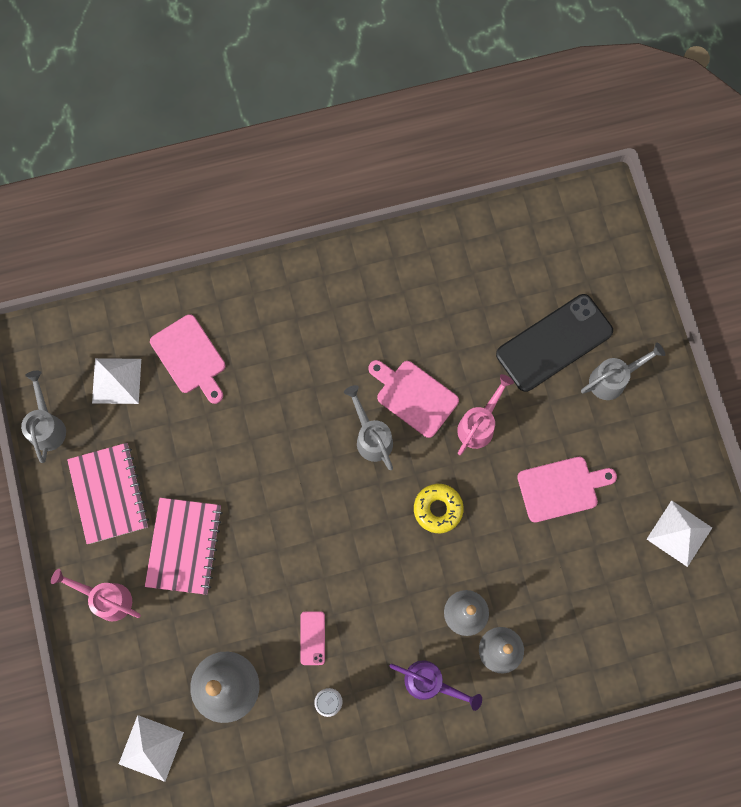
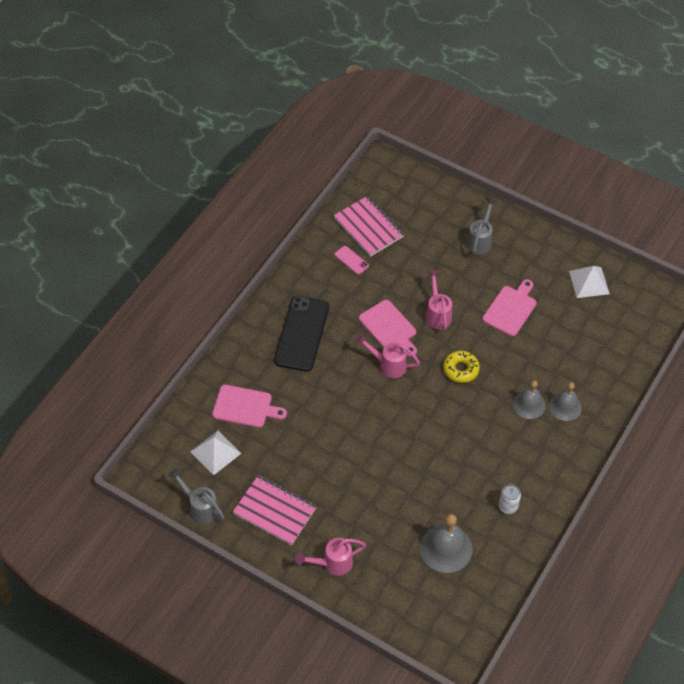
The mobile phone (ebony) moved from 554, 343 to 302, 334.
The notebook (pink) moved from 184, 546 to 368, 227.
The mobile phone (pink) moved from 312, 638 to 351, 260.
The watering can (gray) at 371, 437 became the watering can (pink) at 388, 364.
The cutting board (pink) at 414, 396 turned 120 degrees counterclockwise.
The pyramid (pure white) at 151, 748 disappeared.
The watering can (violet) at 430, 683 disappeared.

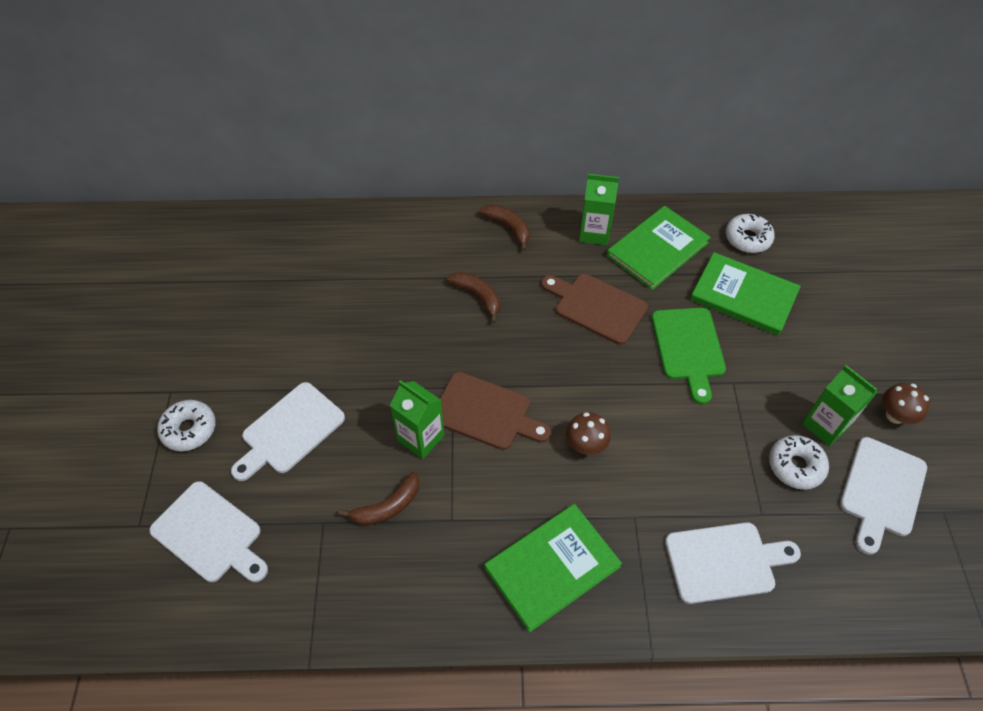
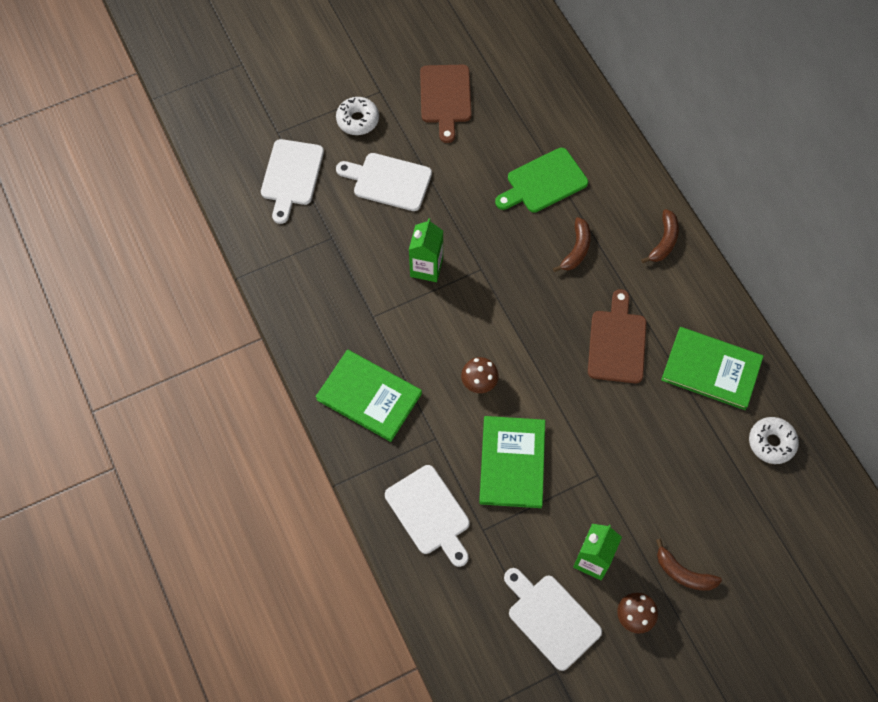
The cutting board (dark brown) moved from 486, 412 to 445, 97.
The hardback (green) moved from 743, 296 to 512, 463.
The cutting board (green) moved from 688, 348 to 543, 182.
The cutting board (pure white) at 881, 490 turned 45 degrees clockwise.
The banana fruit (dark brown) moved from 387, 506 to 683, 573.
The juice carton (green) at 594, 233 disappeared.
The donut (pure white) at 795, 466 disappeared.

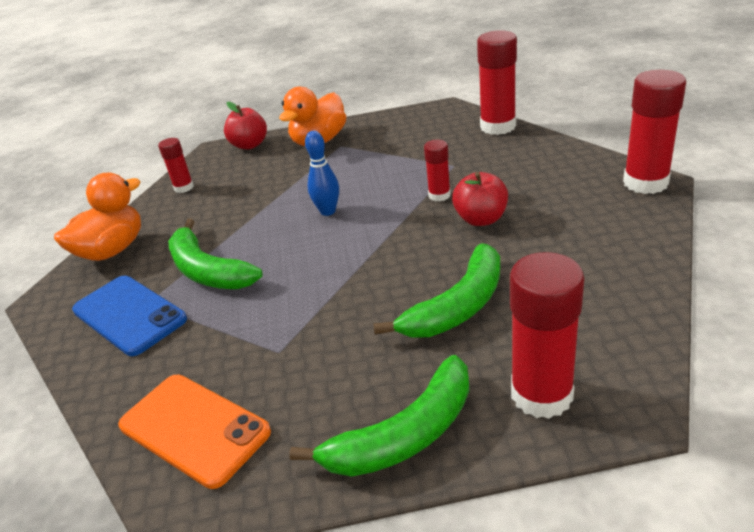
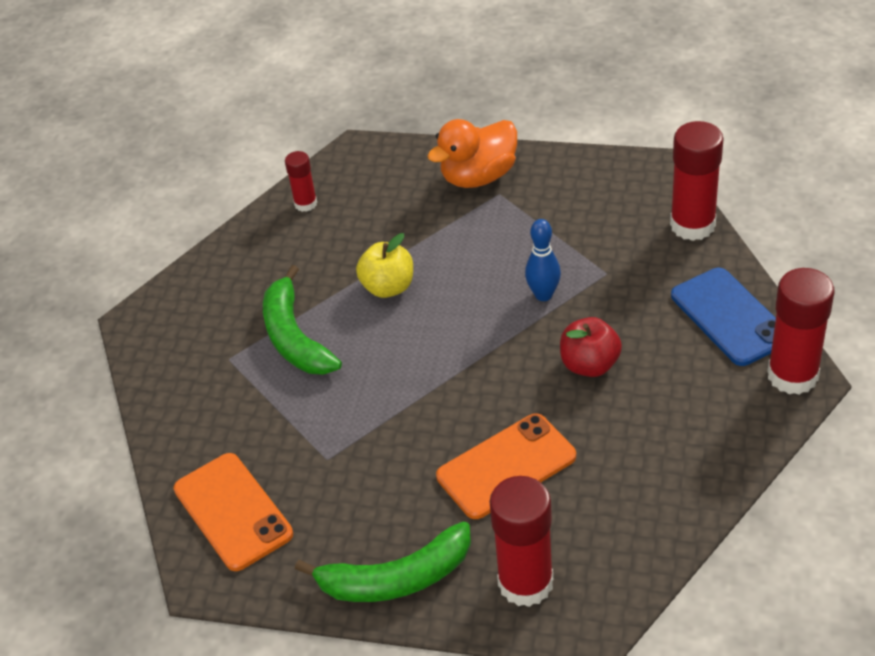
The apple fruit (bright yellow) at 388, 287 appeared.
The banana fruit (green) at 457, 306 was replaced by the mobile phone (bright orange) at 506, 466.
The skittle (blue) moved from 328, 211 to 543, 295.
The mobile phone (blue) moved from 129, 315 to 729, 317.
The duck (bright orange) at 112, 250 disappeared.
The apple fruit (red) at 249, 145 disappeared.
The glue (red) at 439, 195 disappeared.

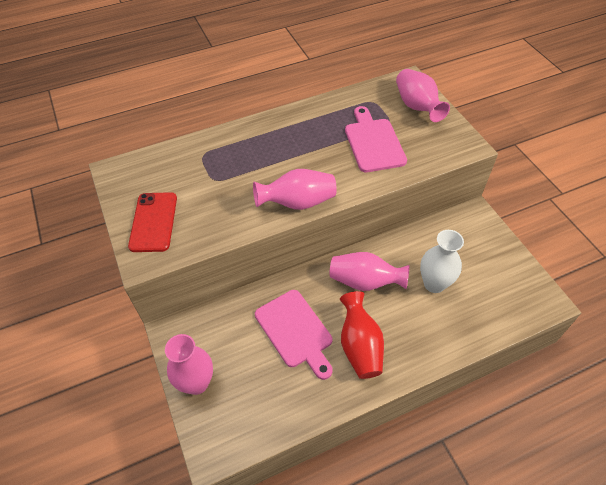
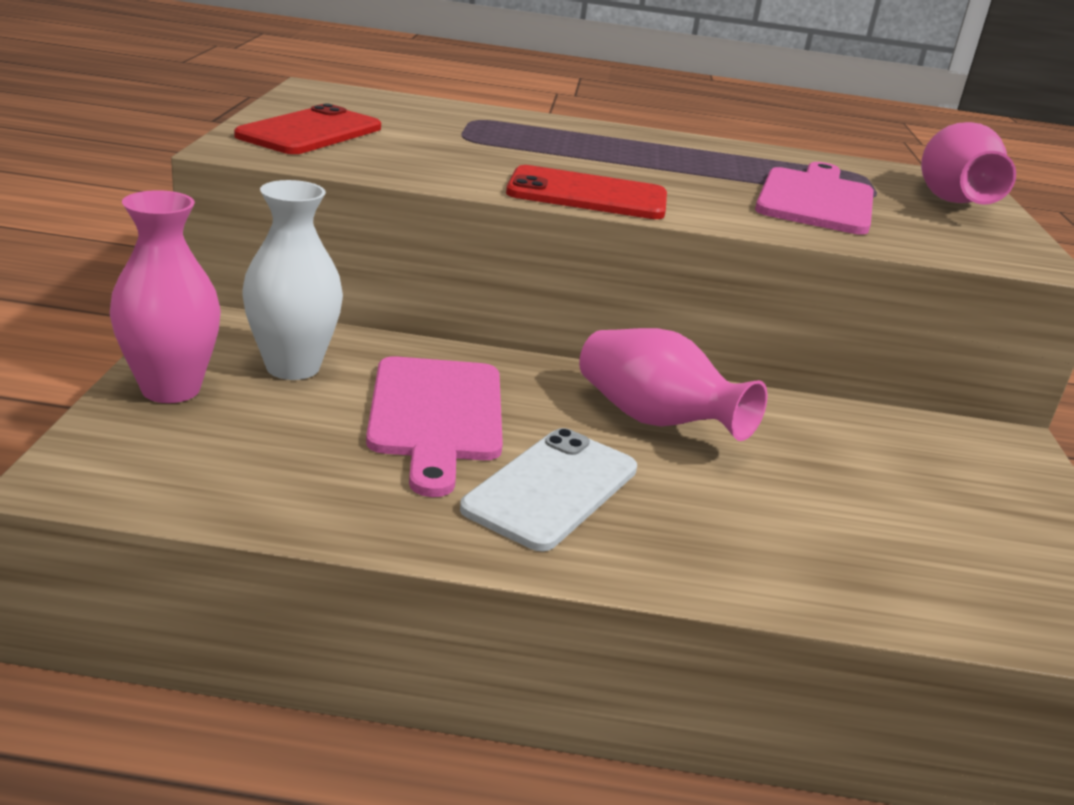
The vase (pure white) moved from 434, 284 to 293, 367.
The vase (red) at 359, 346 was replaced by the mobile phone (pure white) at 551, 488.
The vase (pink) at 297, 202 was replaced by the mobile phone (red) at 587, 195.

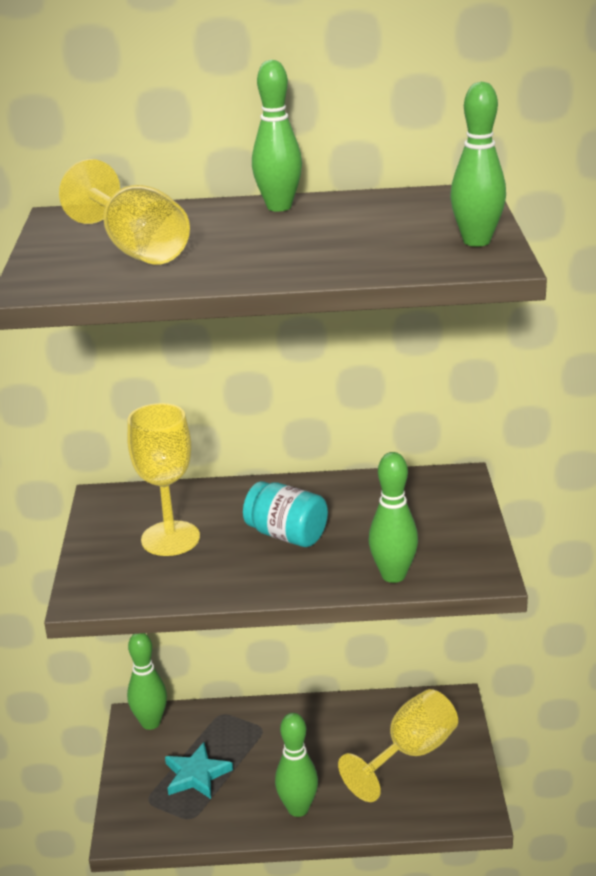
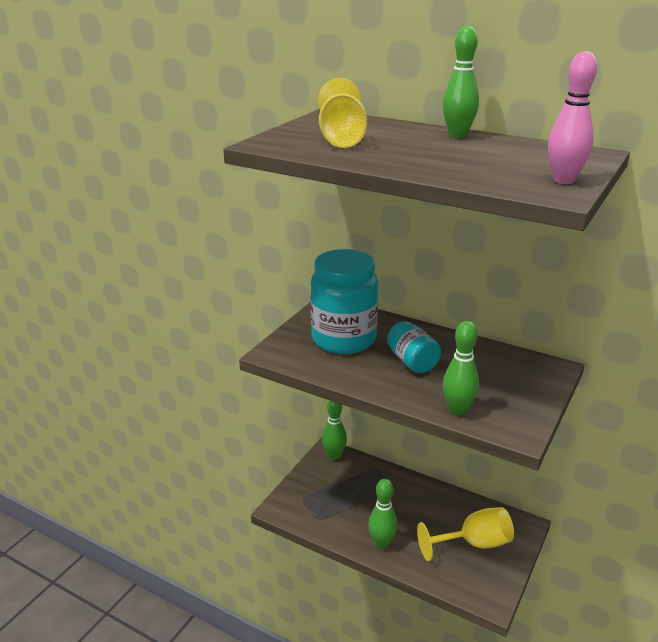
The chalice (bright yellow) at 170, 538 was replaced by the jar (teal) at 343, 339.
The skittle (green) at 476, 241 became the skittle (pink) at 563, 180.
The star (teal) at 196, 775 disappeared.

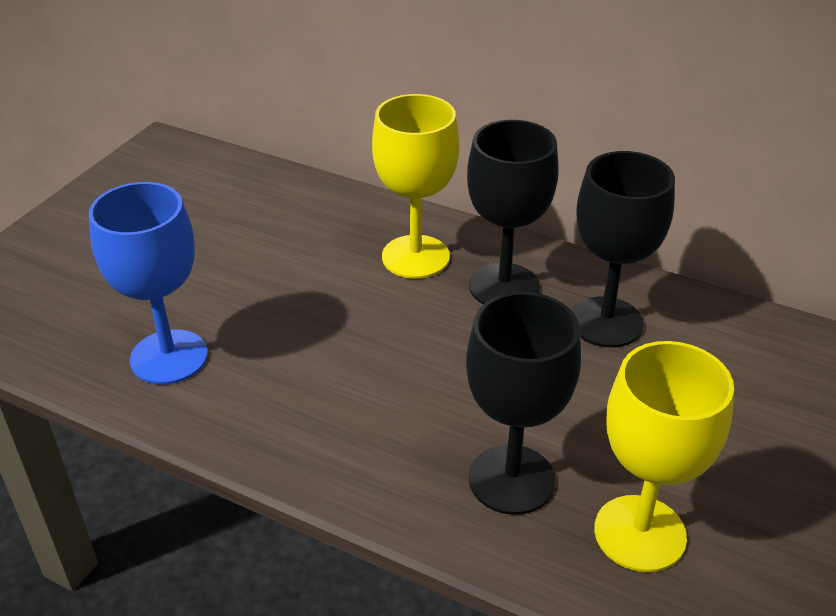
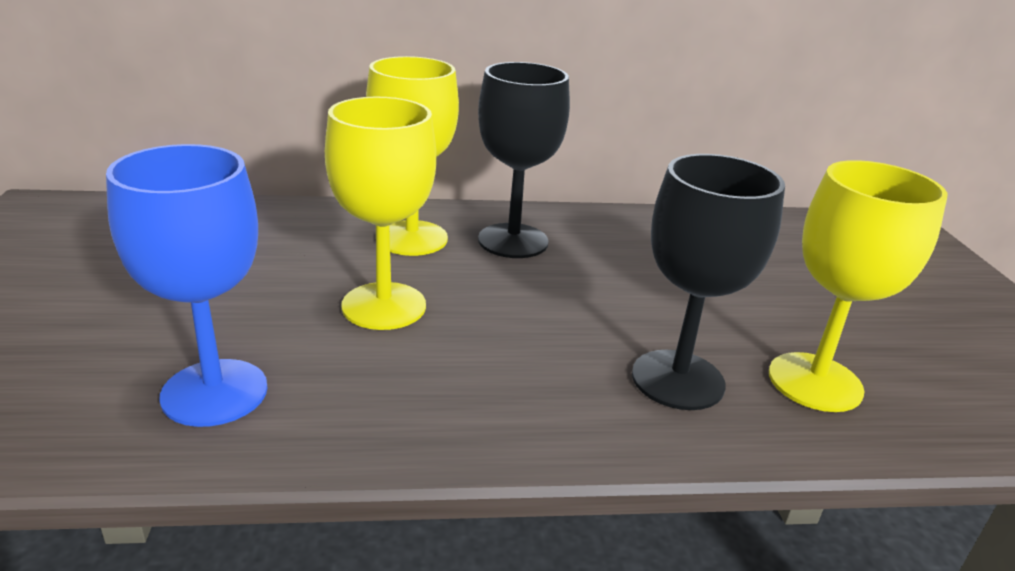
The chalice (bright yellow) at 384, 306 appeared.
The chalice (ebony) at 606, 322 disappeared.

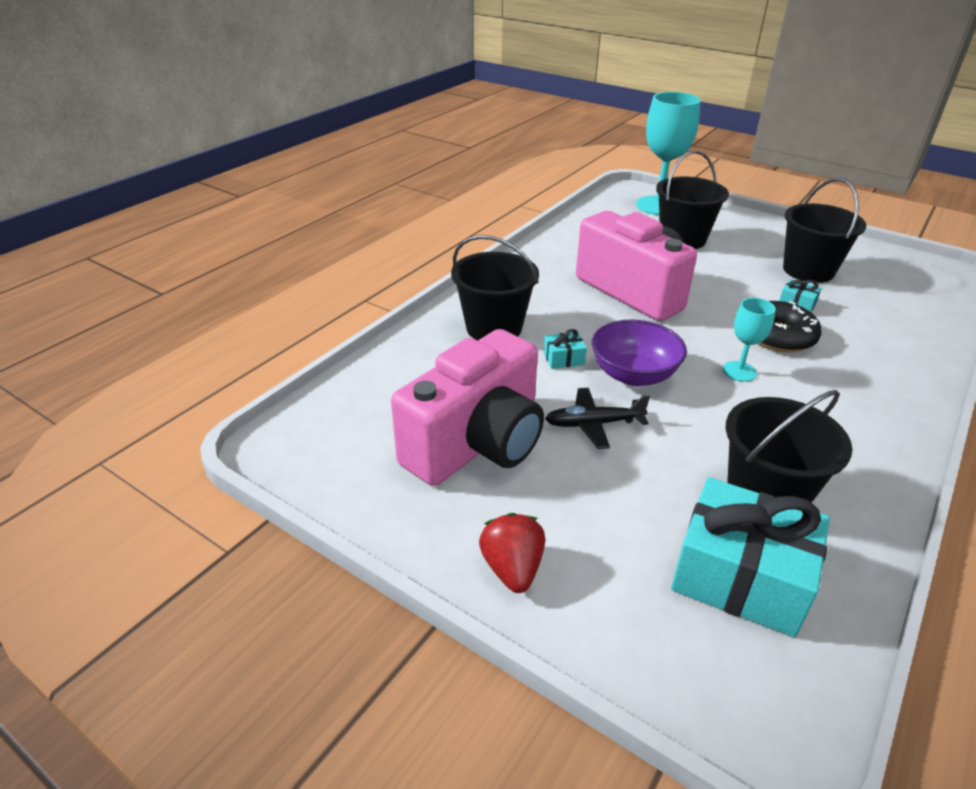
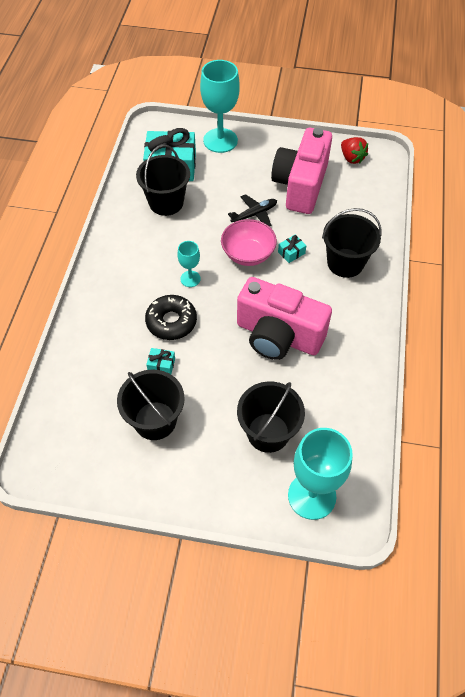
The chalice (teal) at 220, 140 appeared.
The bowl (violet) at 633, 375 became the bowl (pink) at 248, 254.
The strawberry (red) moved from 512, 568 to 351, 158.

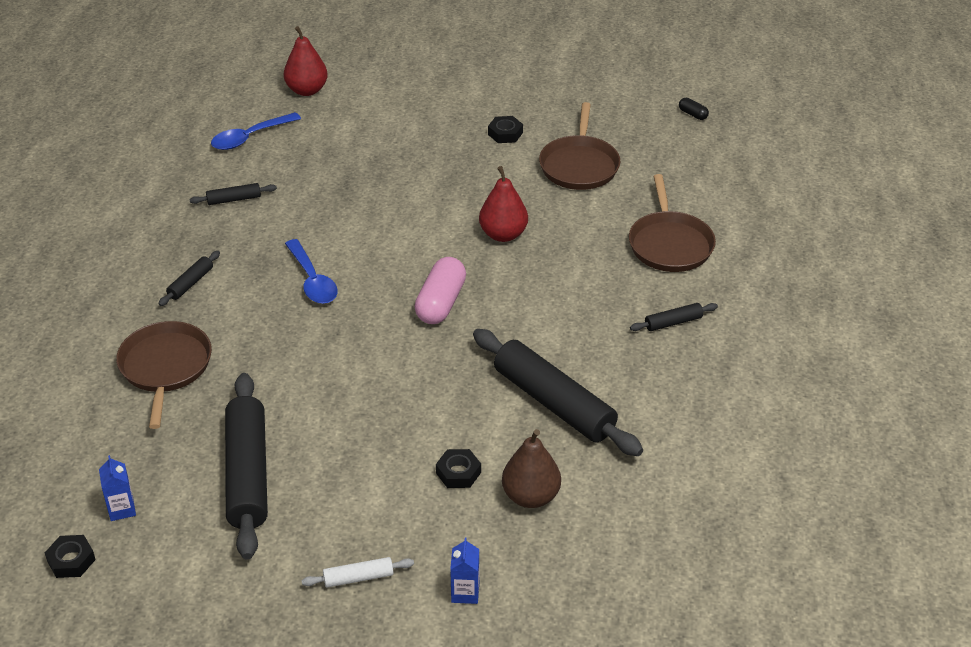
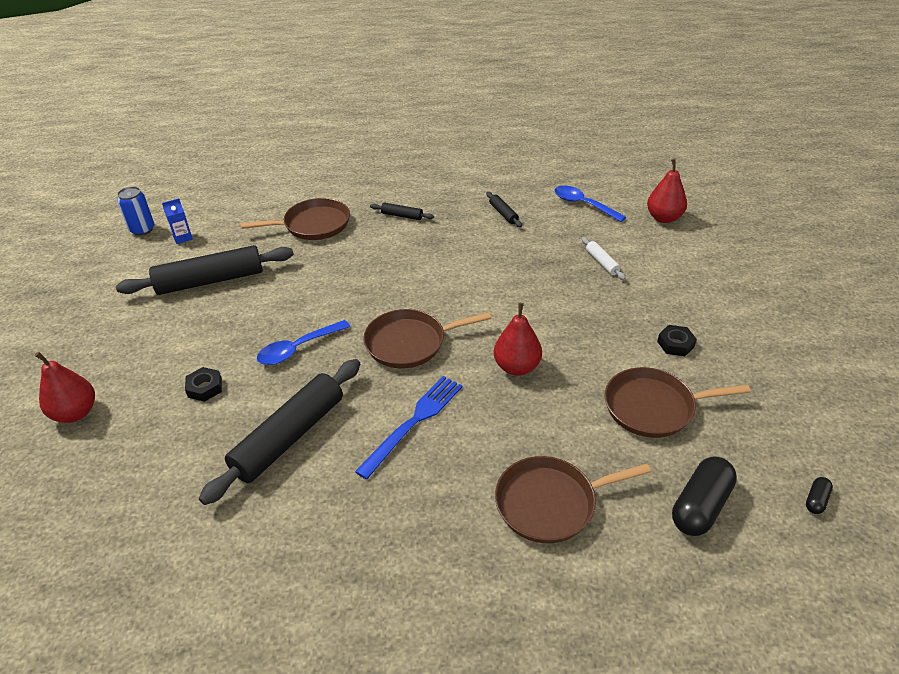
The juice carton (blue) at 465, 592 was replaced by the pear (red) at 75, 413.
The nut (ebony) at 71, 560 was replaced by the soda can (blue) at 142, 229.
The spoon (blue) moved from 312, 280 to 298, 348.
The fork (blue) at 413, 422 appeared.
The pill shape (pink) at 441, 303 was replaced by the frying pan (dark brown) at 410, 343.
The pastry roller (pure white) moved from 358, 578 to 602, 262.
The pill shape (ebony) at 700, 506 appeared.
The pear (dark brown) at 530, 496 disappeared.
The pastry roller (ebony) at 673, 322 disappeared.

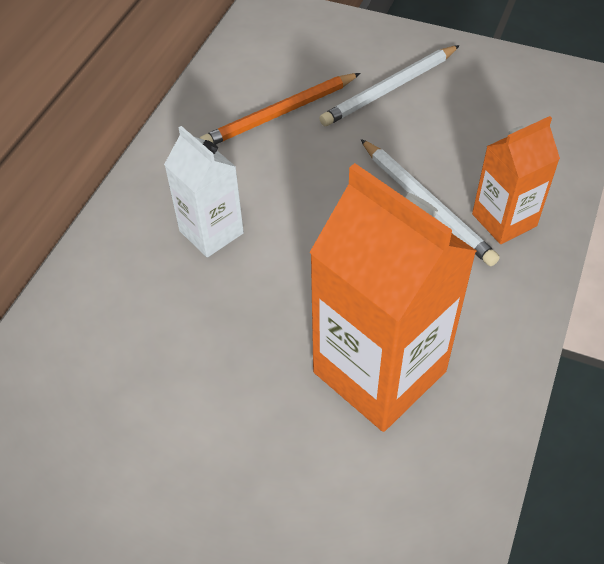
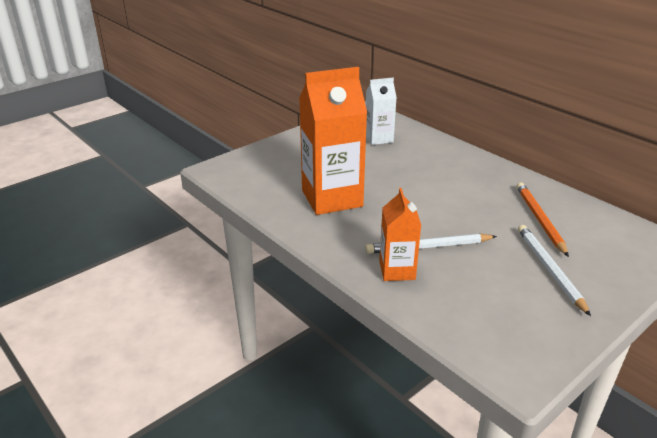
The juice carton (pure white) moved from 211, 232 to 378, 138.

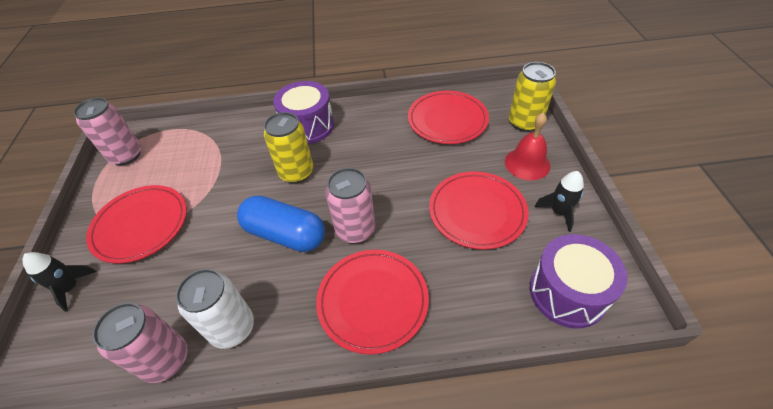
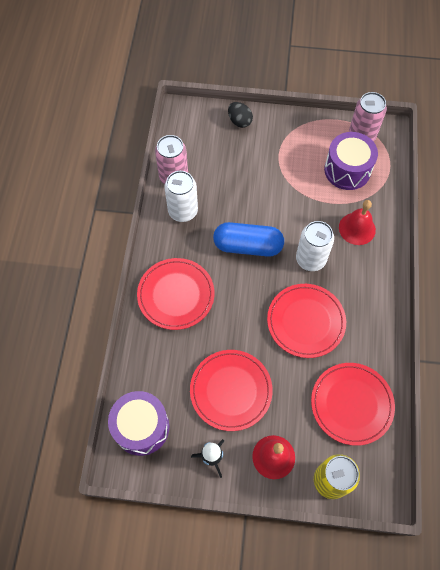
The pill shape (blue) at 285, 234 turned 60 degrees clockwise.
The spaceship (ebony) at 71, 288 was replaced by the egg (ebony) at 239, 121.
The plate (red) moved from 140, 225 to 306, 321.
The soda can (bright yellow) at 296, 172 became the soda can (pure white) at 310, 259.
The drum (violet) moved from 308, 126 to 347, 170.
The bell (red) at 357, 228 appeared.
The soda can (pink) at 355, 230 disappeared.

